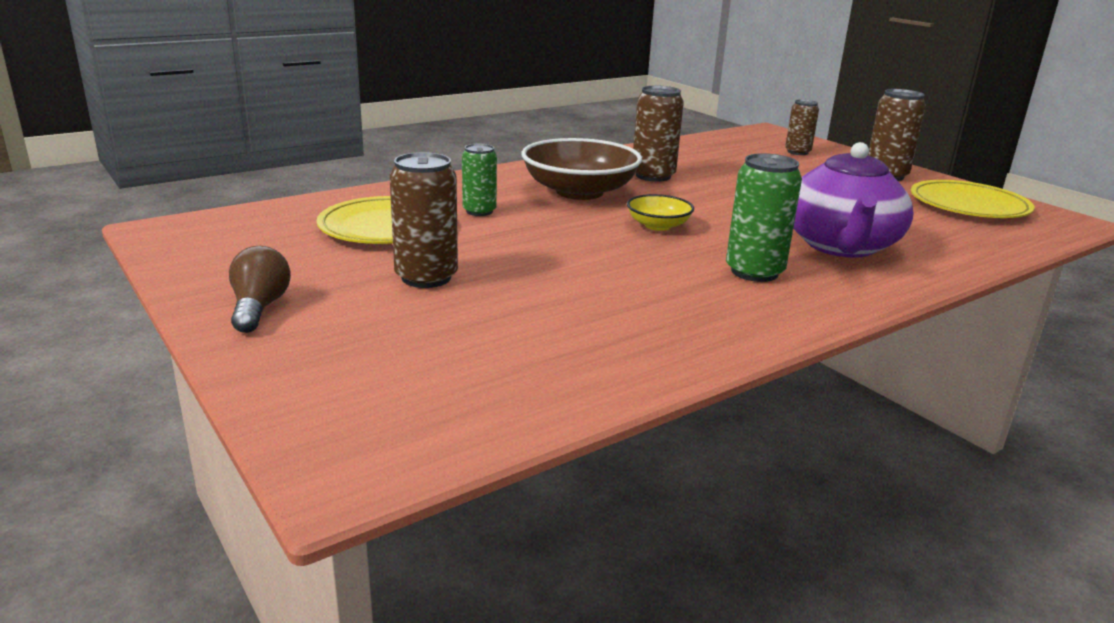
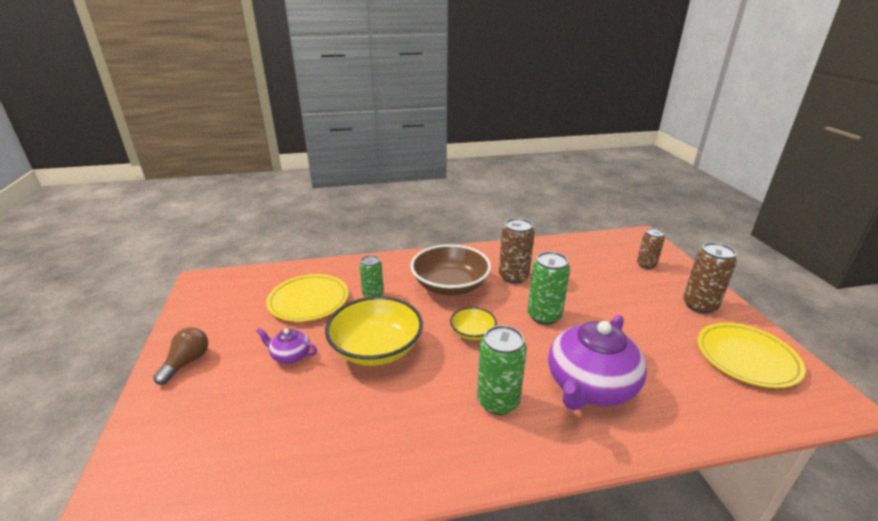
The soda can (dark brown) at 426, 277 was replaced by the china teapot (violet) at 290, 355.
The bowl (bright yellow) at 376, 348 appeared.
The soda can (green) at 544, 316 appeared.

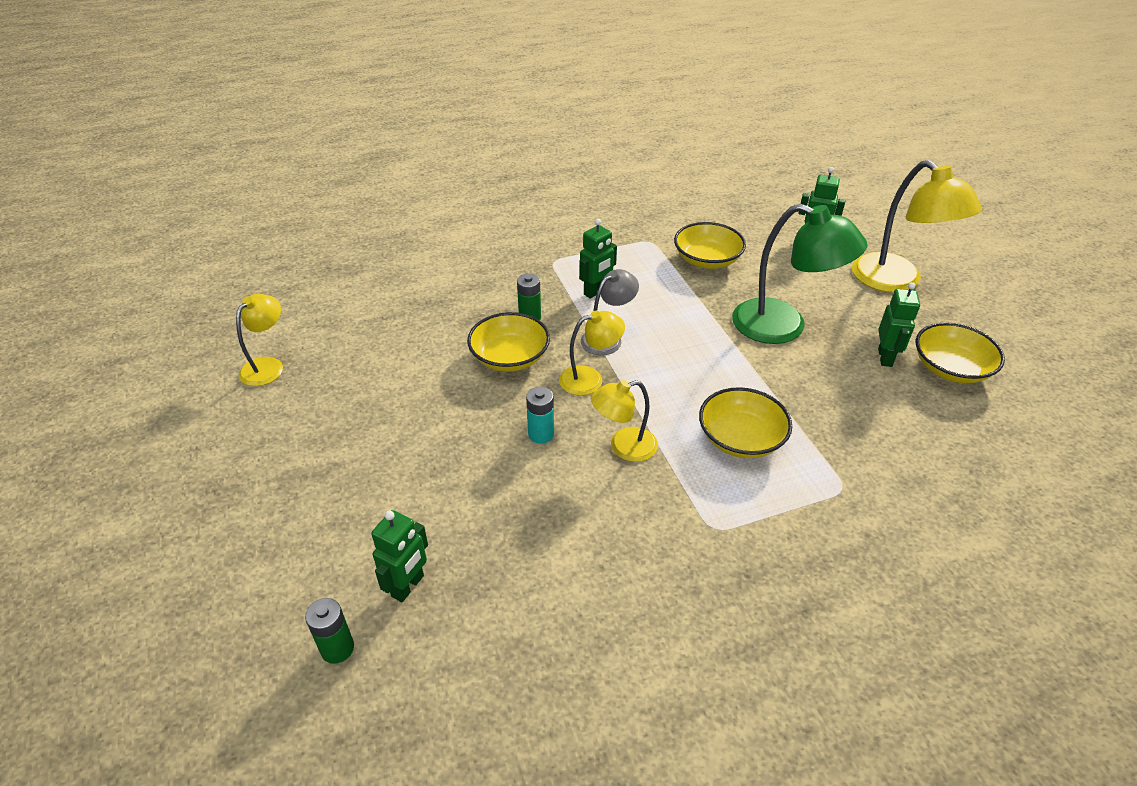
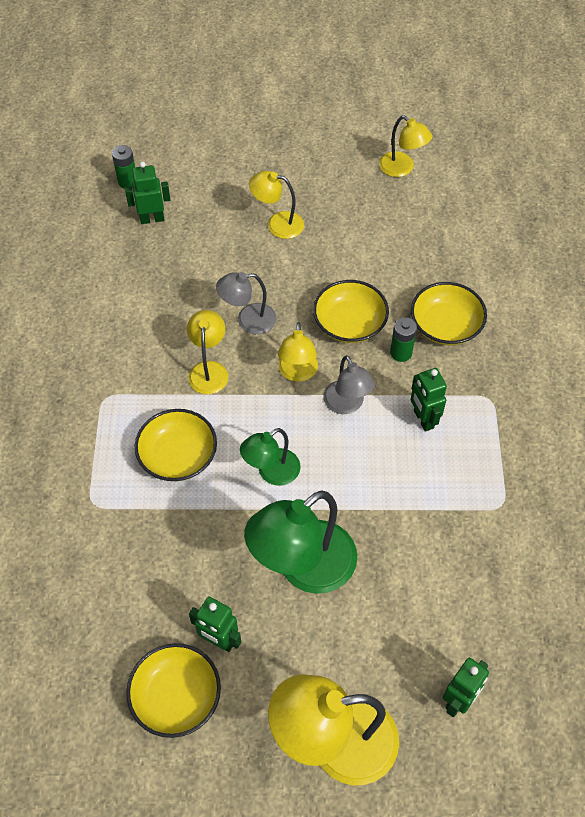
The robot figure (green) at 408, 586 turned 120 degrees clockwise.
The AA battery (teal) at 541, 434 was replaced by the desk lamp (gray) at 248, 320.
The desk lamp (green) at 271, 472 appeared.
The desk lamp (bright yellow) at 277, 224 appeared.
The bowl (bright yellow) moved from 707, 260 to 445, 325.

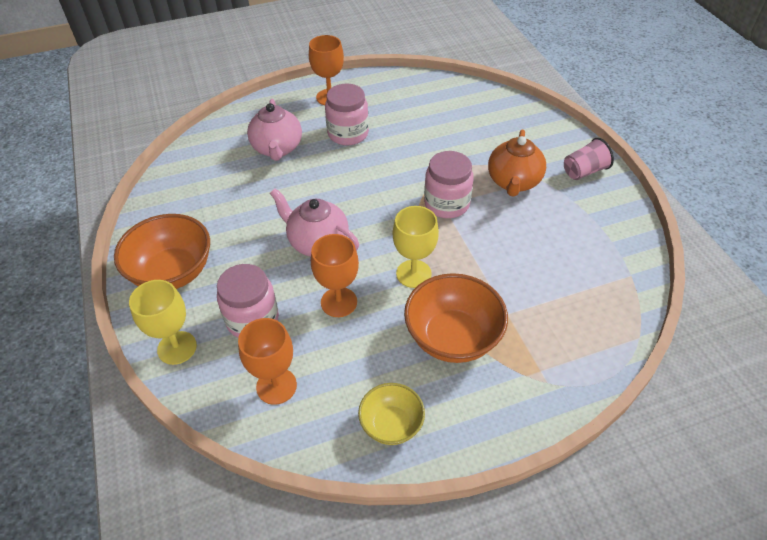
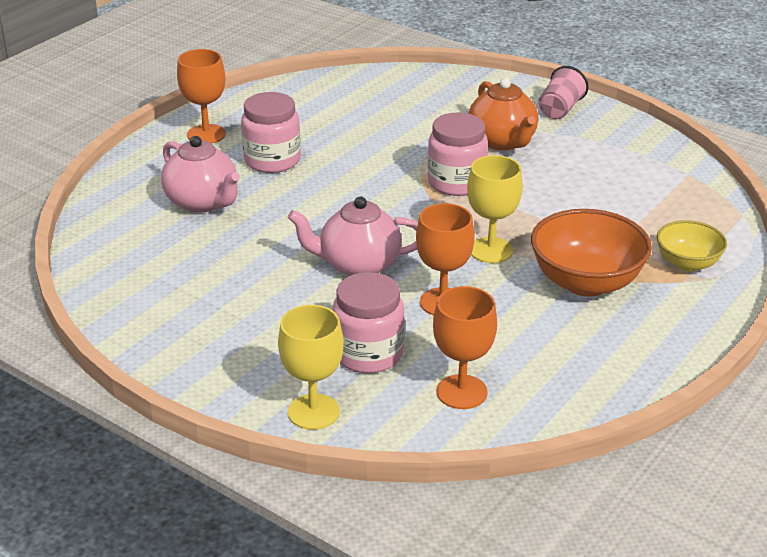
The bowl (bright yellow) moved from 391, 424 to 687, 263.
The bowl (bright orange) at 173, 272 disappeared.

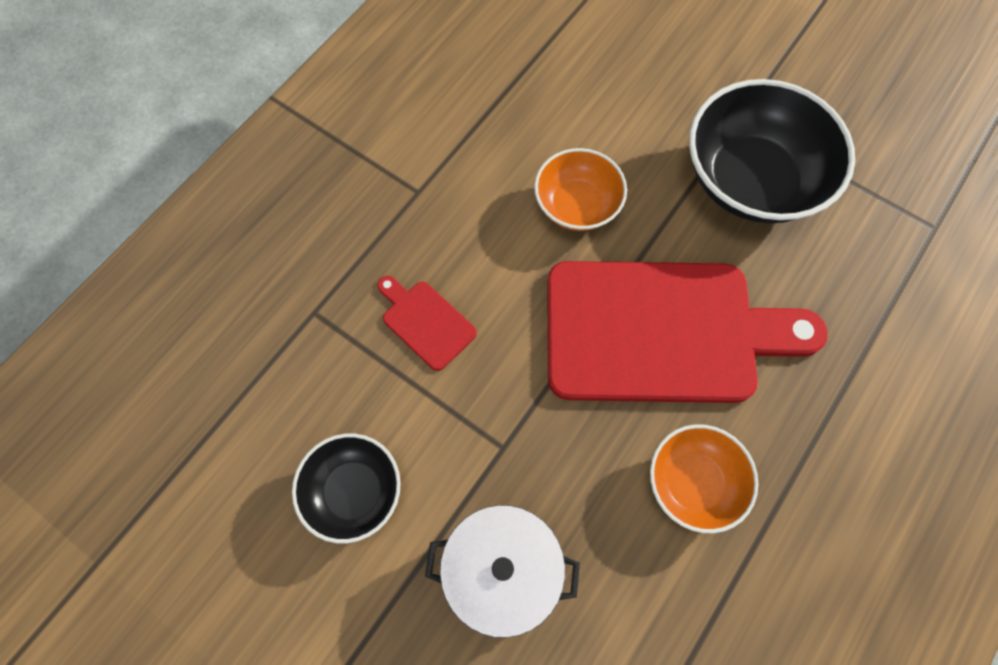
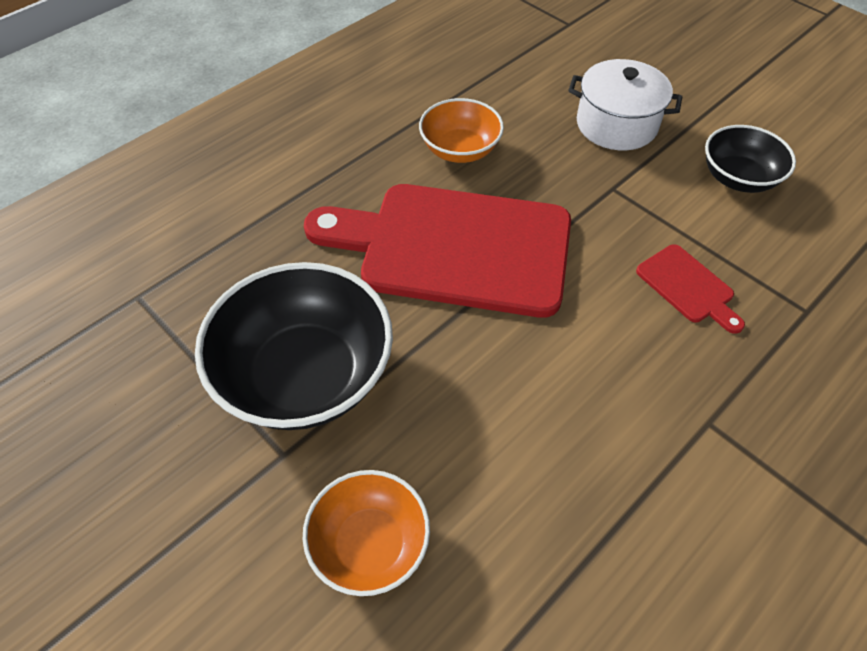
The bowl (bright orange) moved from 577, 205 to 369, 544.

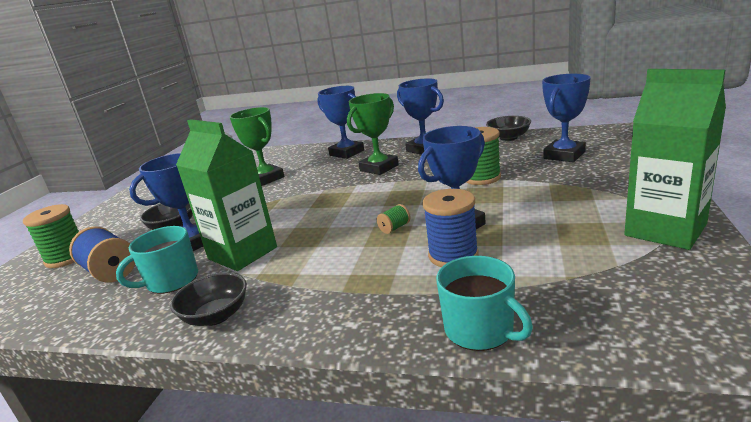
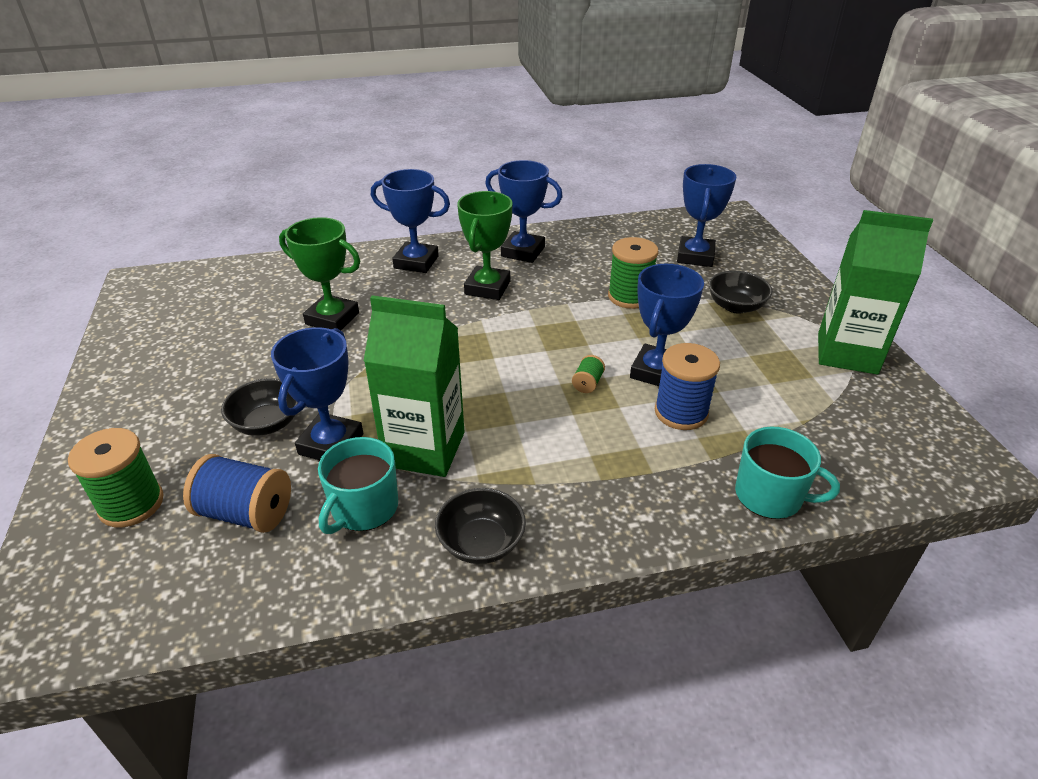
The bowl (ebony) moved from 508, 137 to 735, 306.

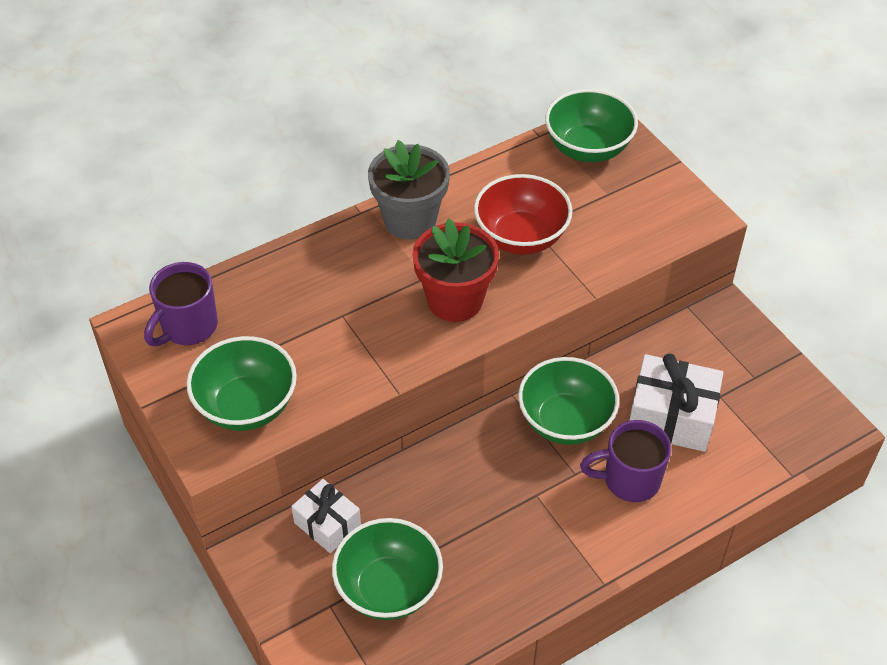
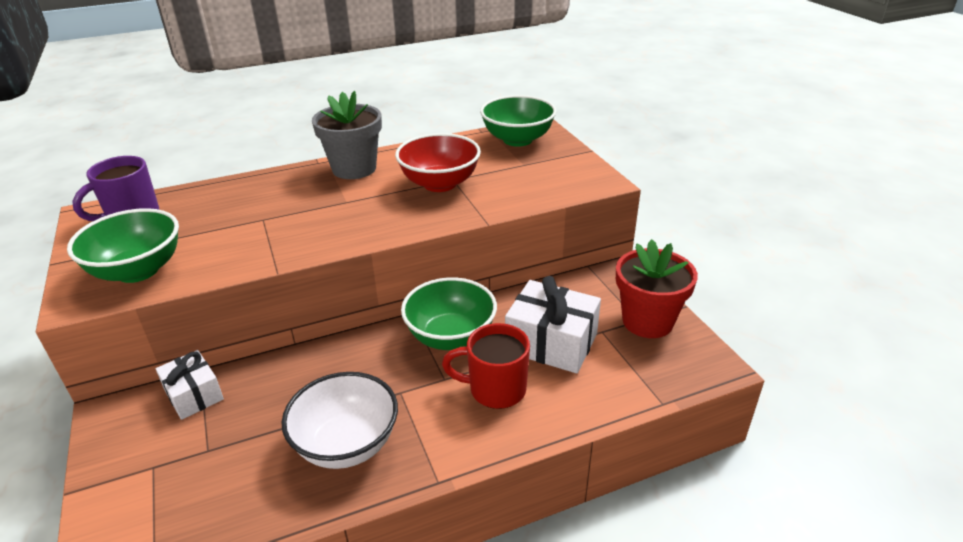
The bowl (pure white) at 347, 444 appeared.
The coffee mug (violet) at 629, 480 became the coffee mug (red) at 495, 389.
The potted plant (red) moved from 455, 300 to 647, 321.
The bowl (green) at 388, 588 disappeared.

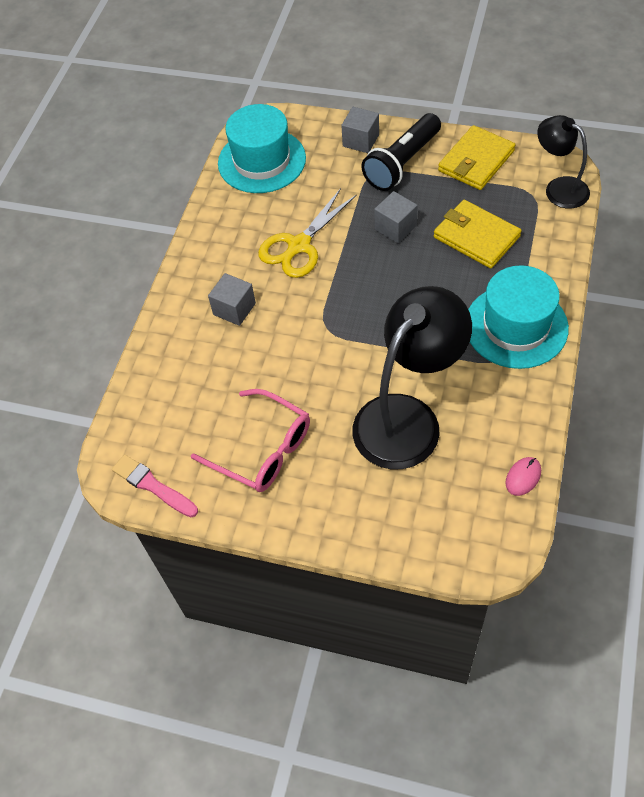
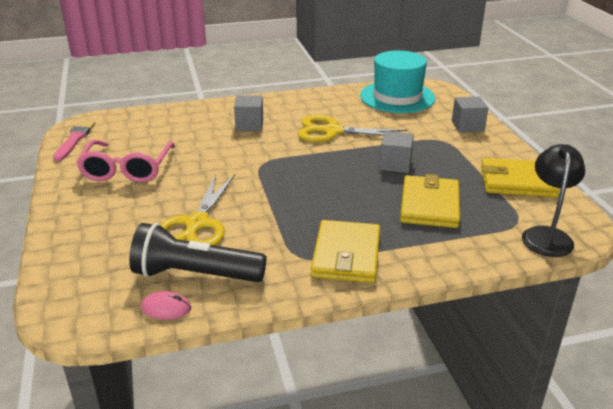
The flashlight (ebony) moved from 402, 163 to 195, 275.
The desk lamp (ebony) at 407, 417 was replaced by the pair of scissors (bright yellow) at 197, 224.
The top hat (teal) at 516, 326 was replaced by the wallet (bright yellow) at 346, 255.

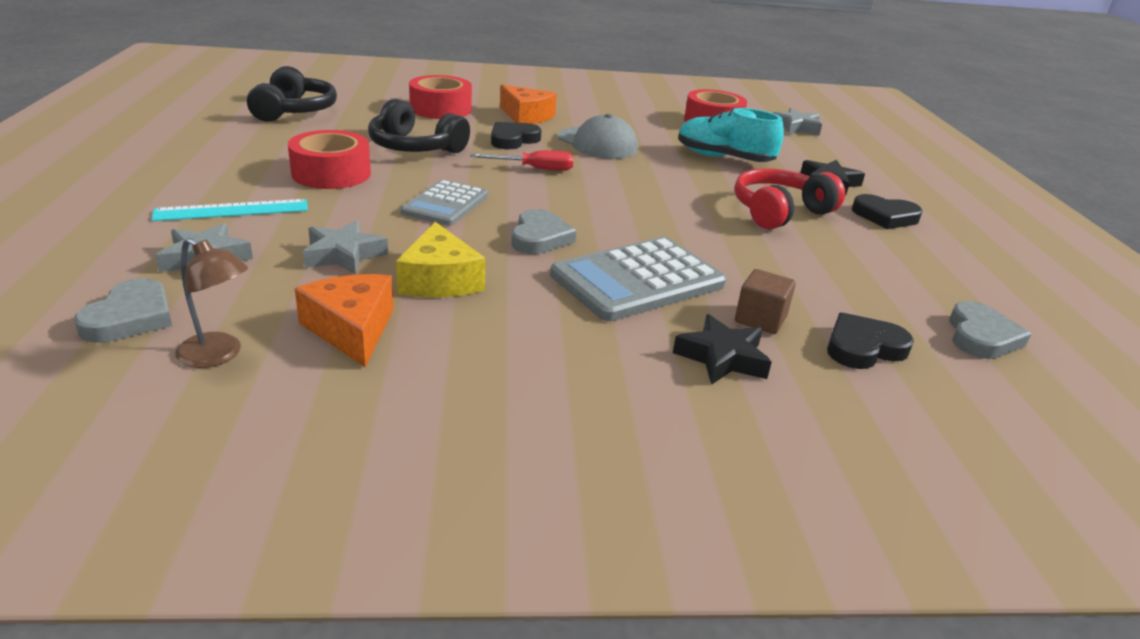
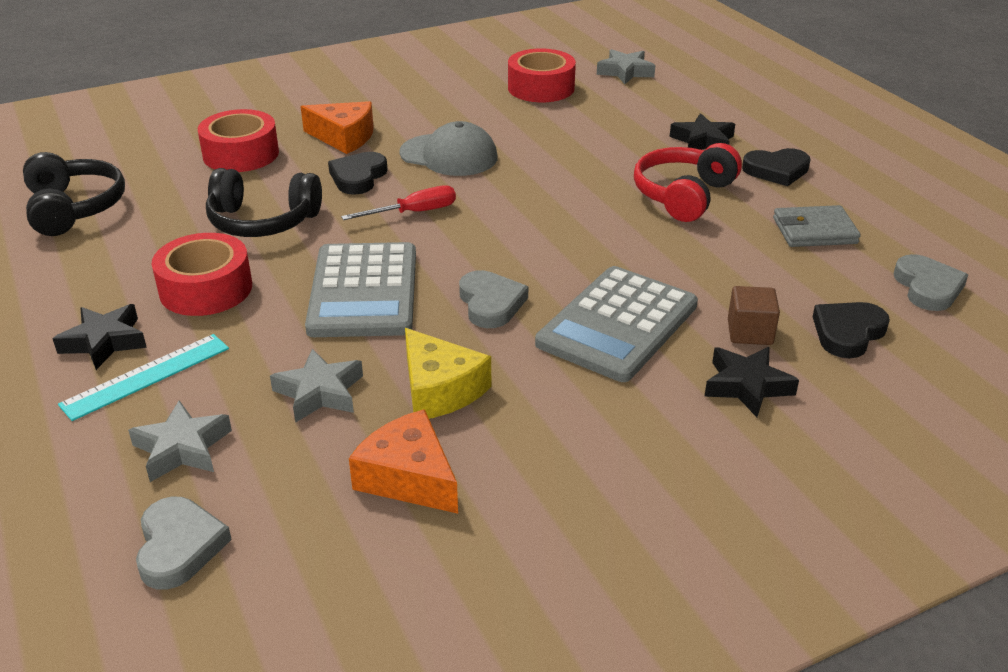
The star (ebony) at 104, 342 appeared.
The calculator (gray) at 445, 204 changed to 1.56 times the size.
The wallet (gray) at 814, 231 appeared.
The desk lamp (dark brown) at 218, 355 disappeared.
The shoe (teal) at 724, 158 disappeared.

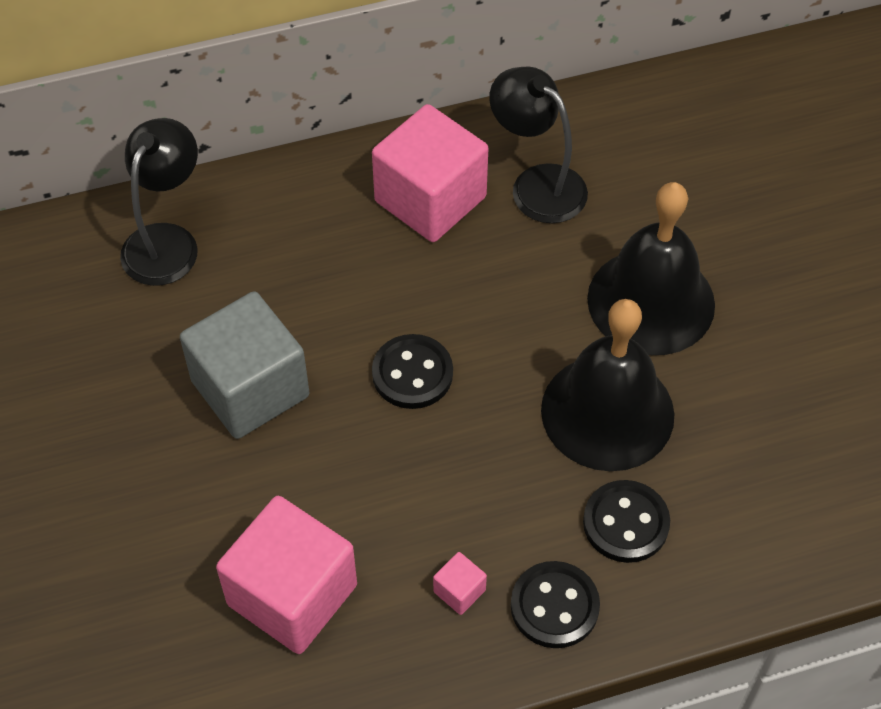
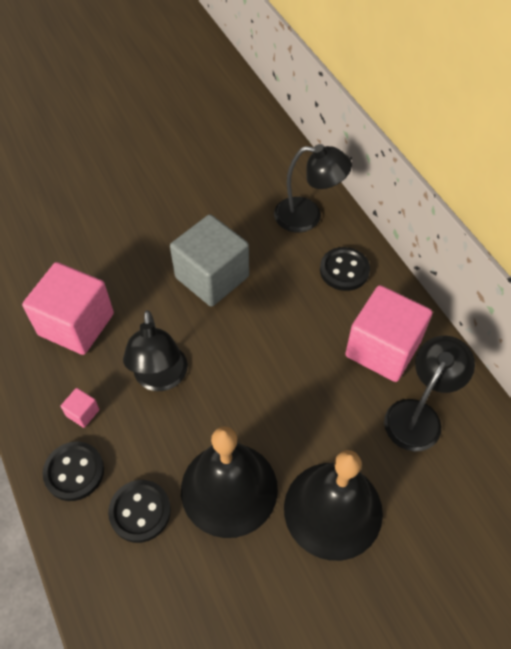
The desk lamp (ebony) at 161, 379 appeared.
The sewing button (ebony) moved from 412, 373 to 344, 270.

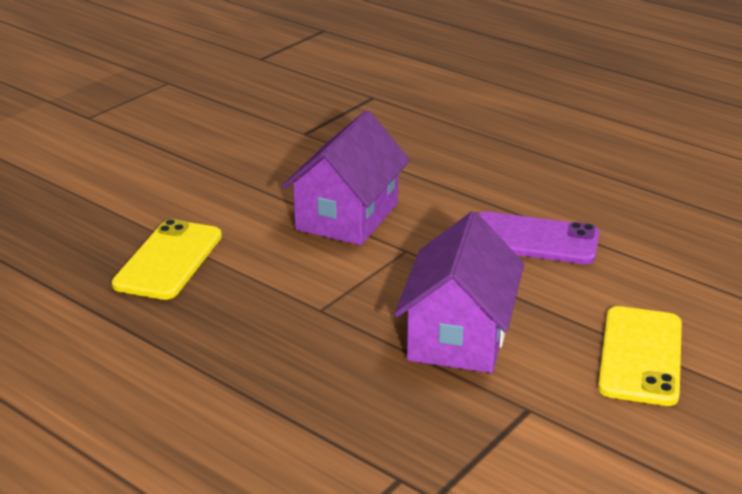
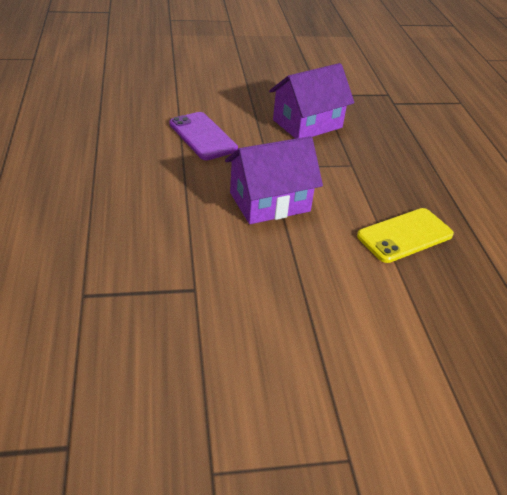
The mobile phone (bright yellow) at 640, 356 disappeared.

